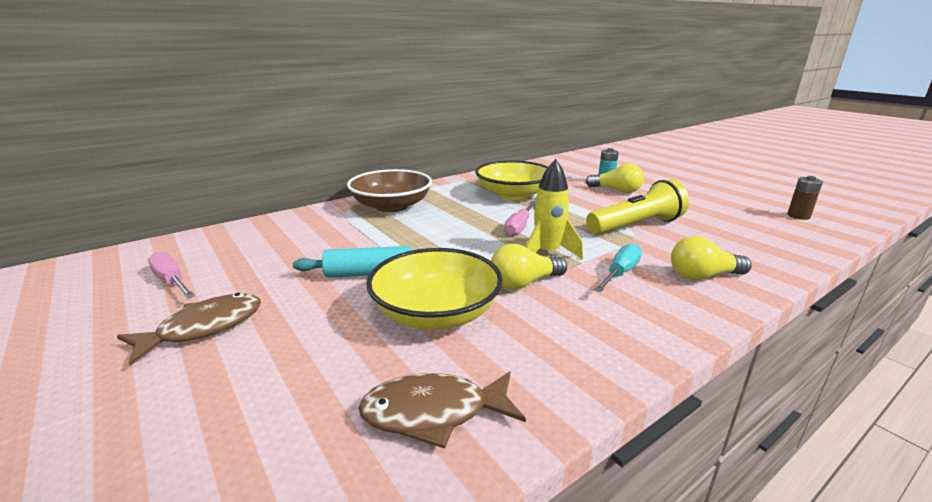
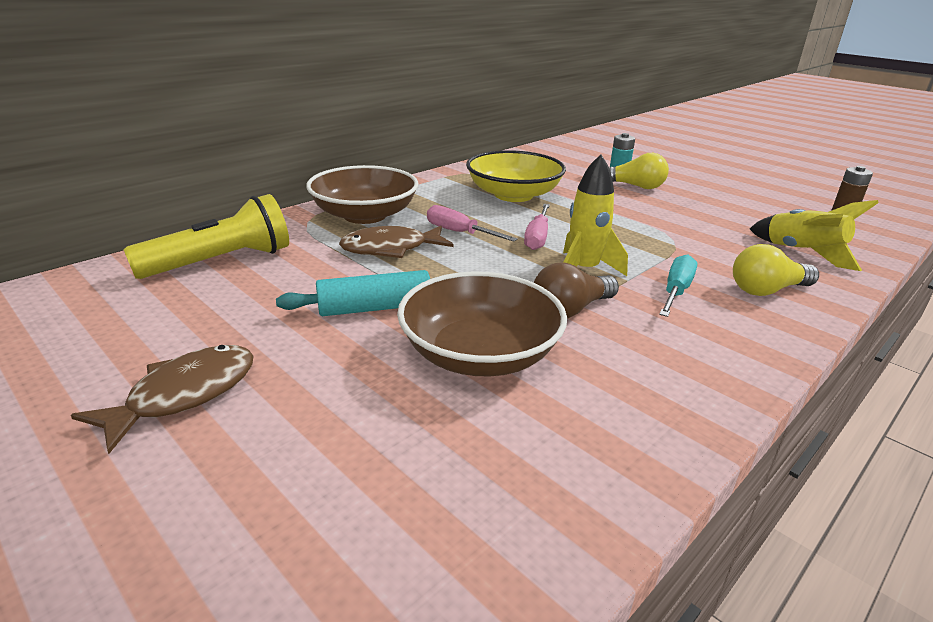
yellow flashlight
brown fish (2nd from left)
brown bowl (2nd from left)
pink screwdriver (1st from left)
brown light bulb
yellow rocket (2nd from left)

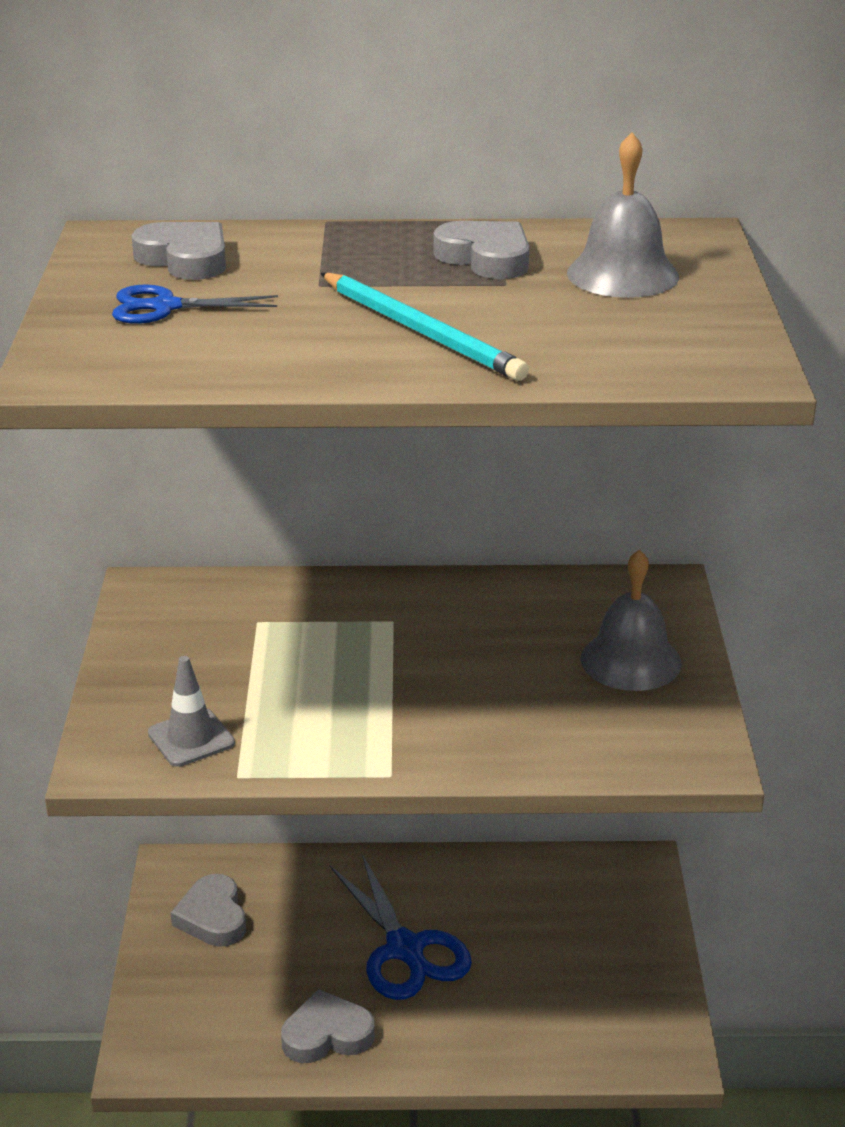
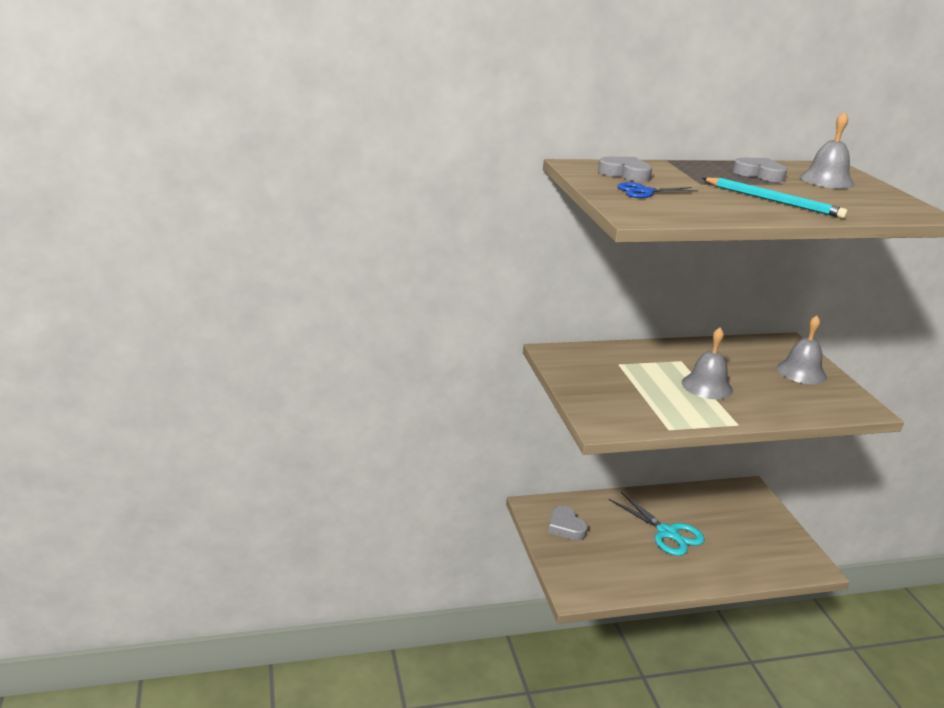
turquoise scissors
grey bell (1st from left)
grey traffic cone
grey heart (3rd from left in the first image)

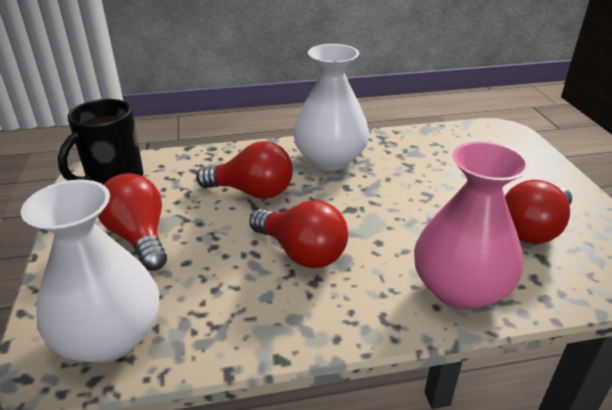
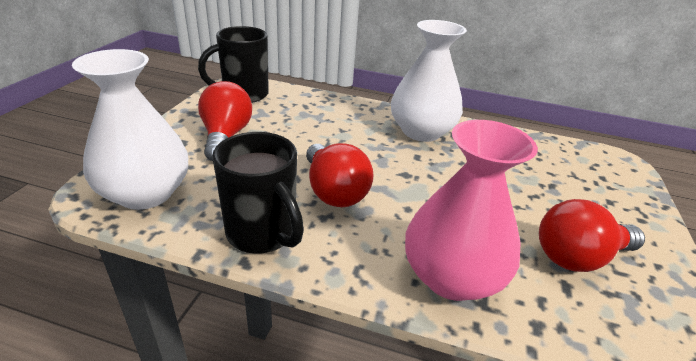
black mug (2nd from left)
red light bulb (2nd from left in the first image)

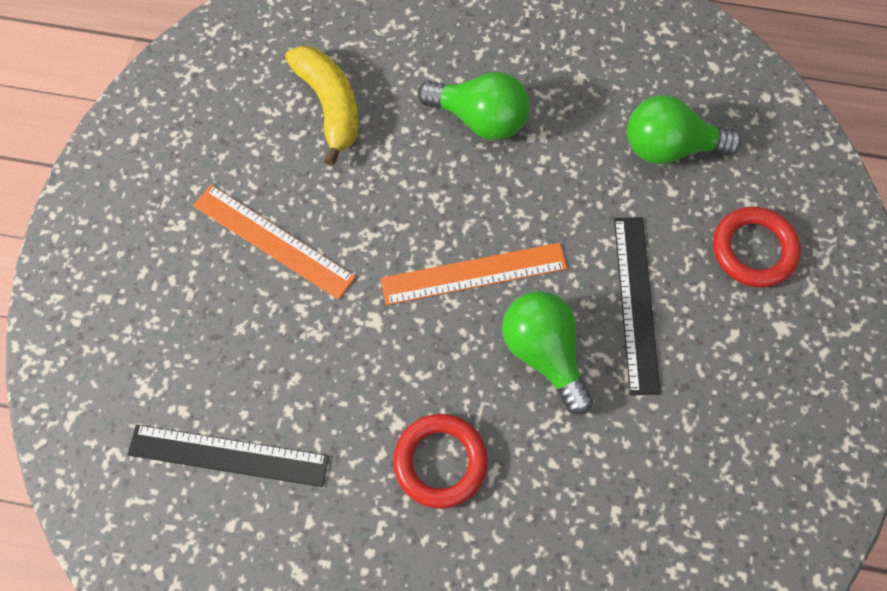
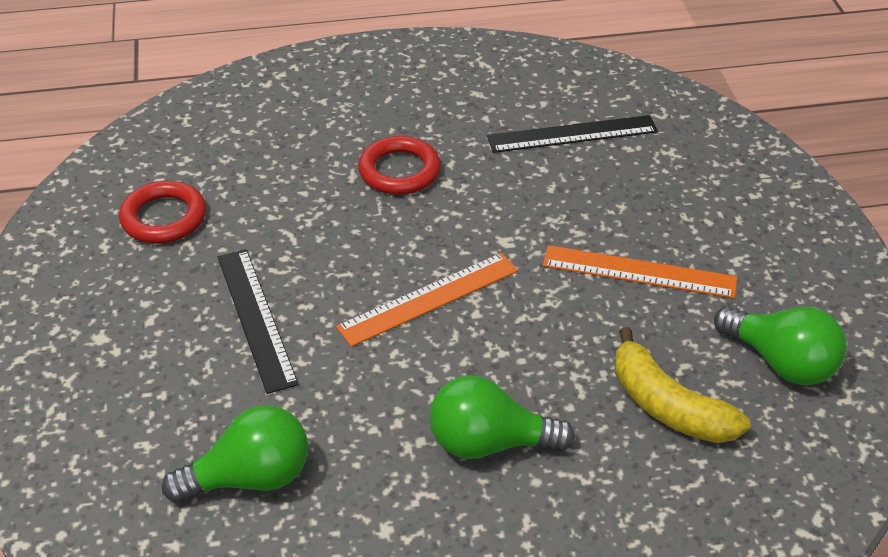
red ring (1st from left)
green light bulb (3rd from left)

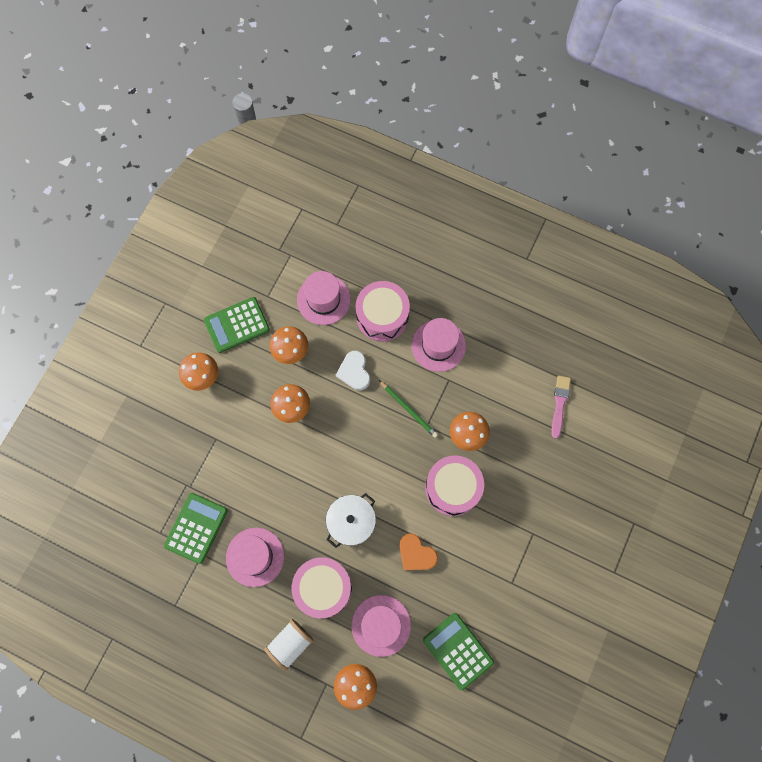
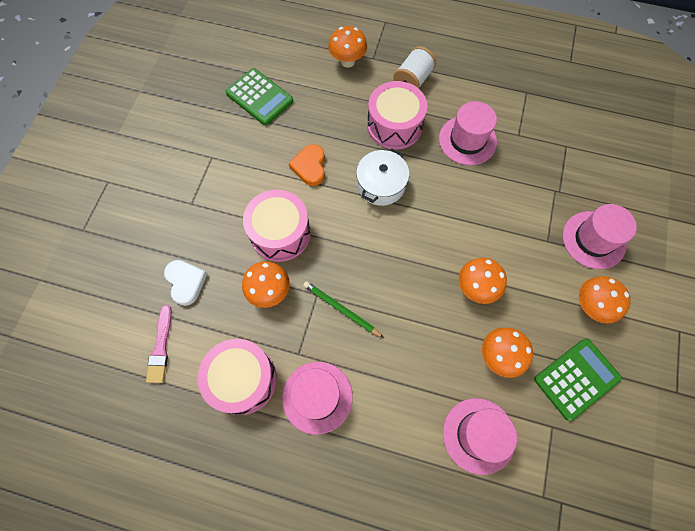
white heart
pink drum (1st from left)
orange heart
pink hat (4th from left)
green calculator (1st from left in the first image)

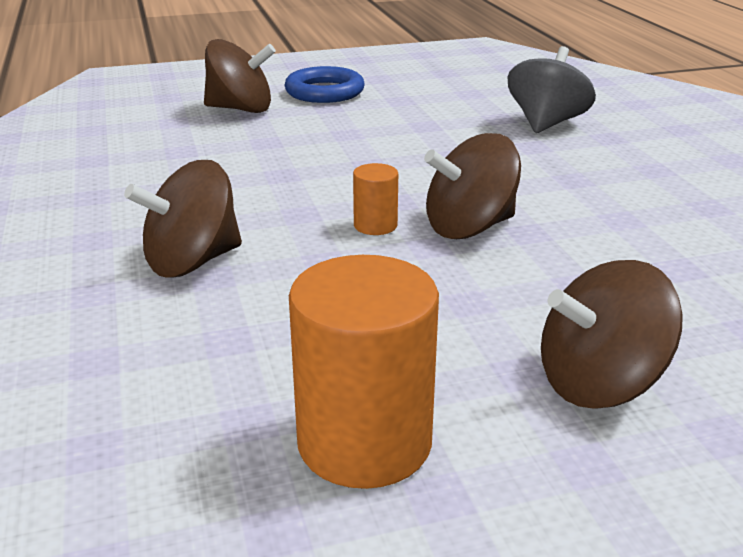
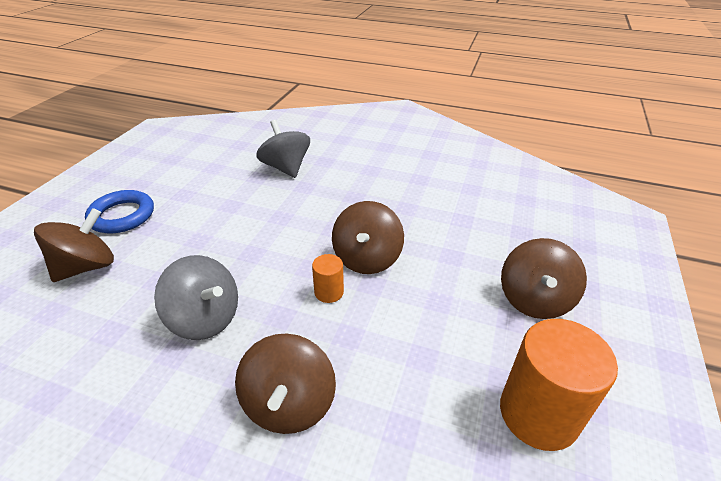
grey spinning top (1st from left)

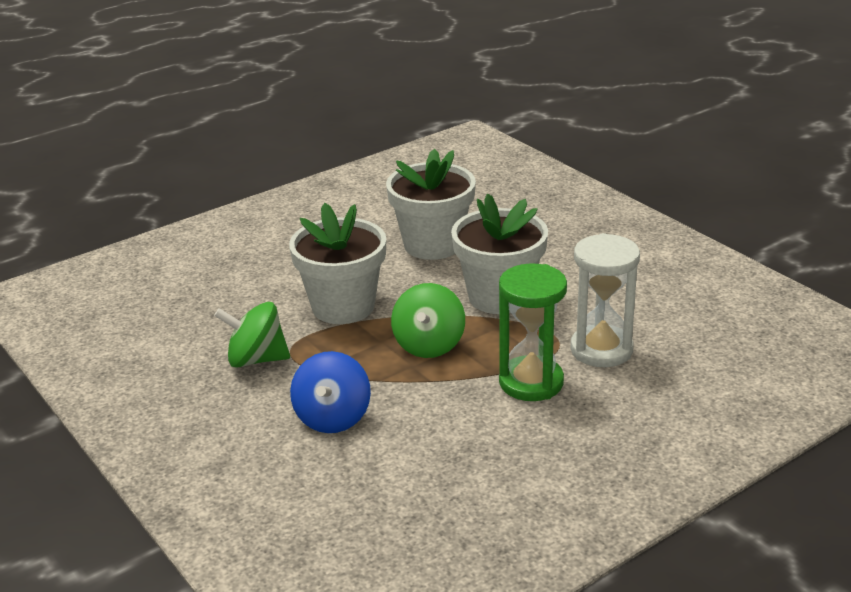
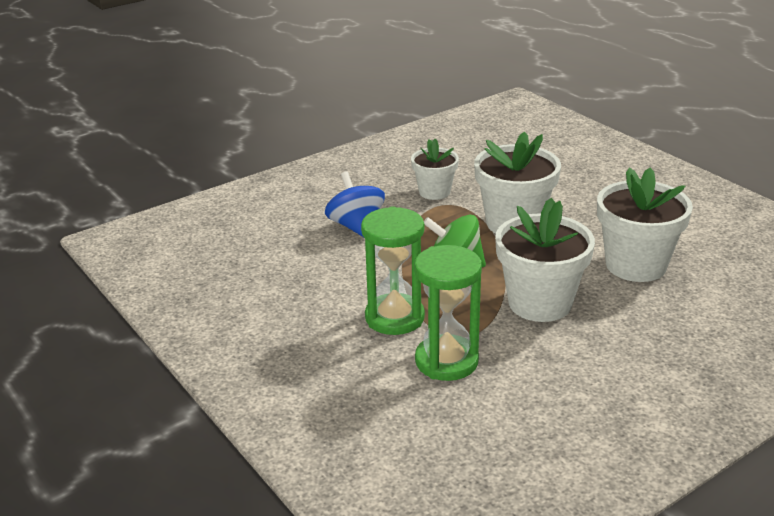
blue spinning top
white flower pot (1st from left)
green hourglass (2nd from left)

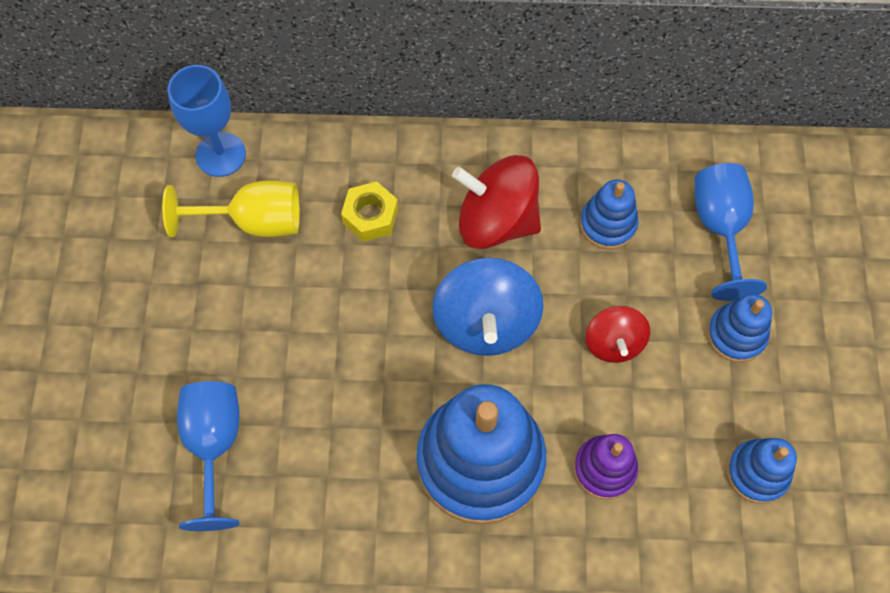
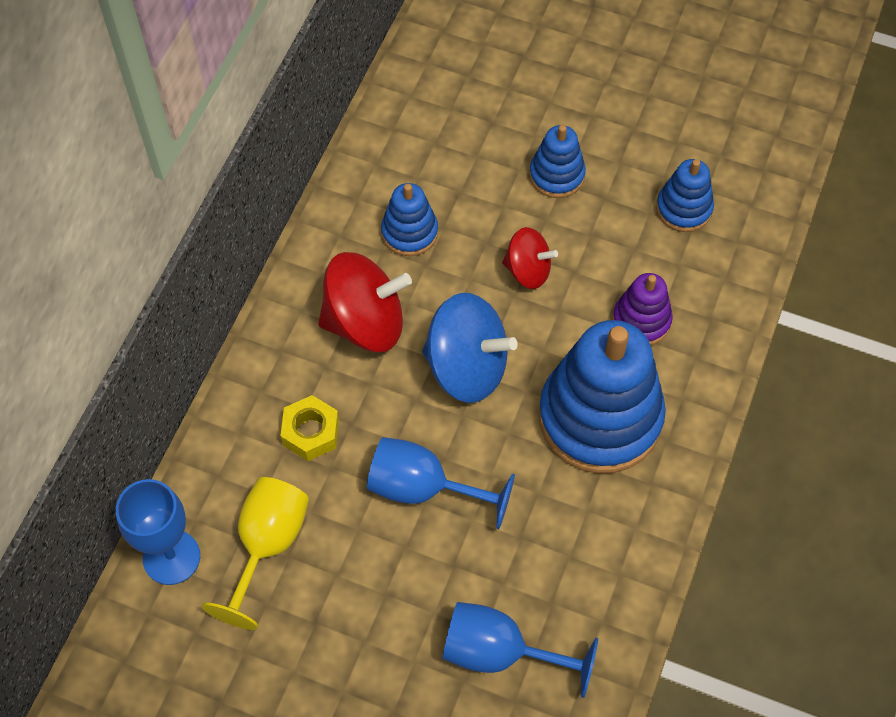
red spinning top (1st from left)
blue goblet (2nd from left)

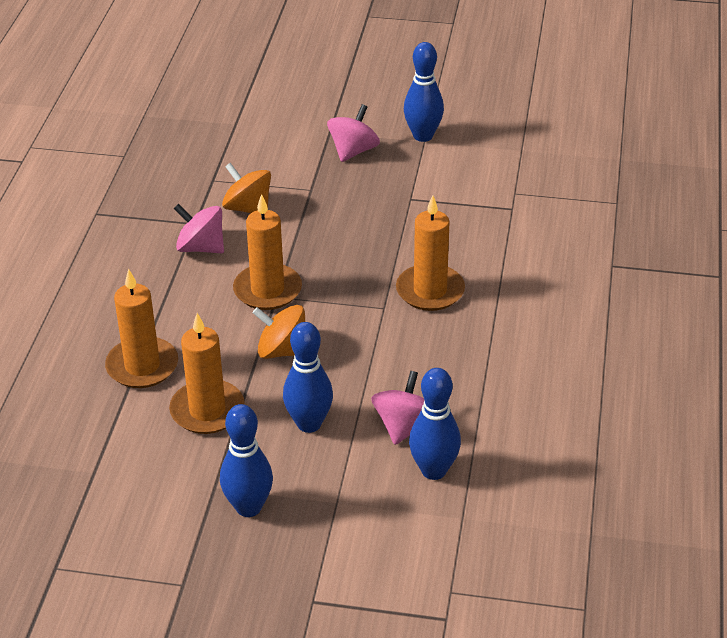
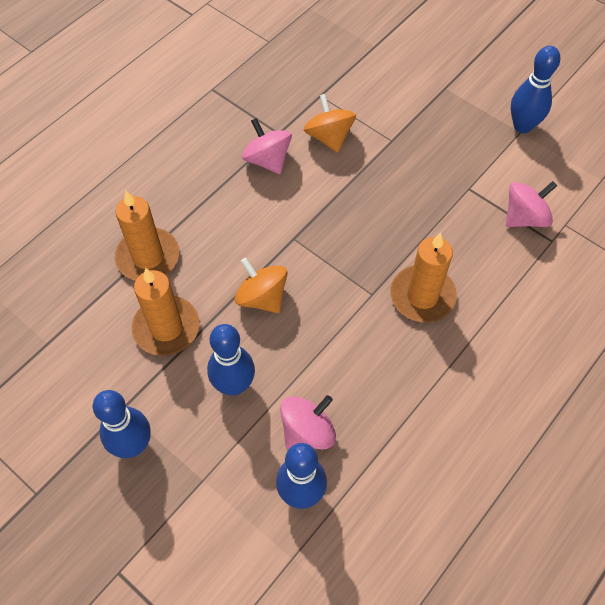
pink spinning top (3rd from left)
orange candle (3rd from left in the first image)

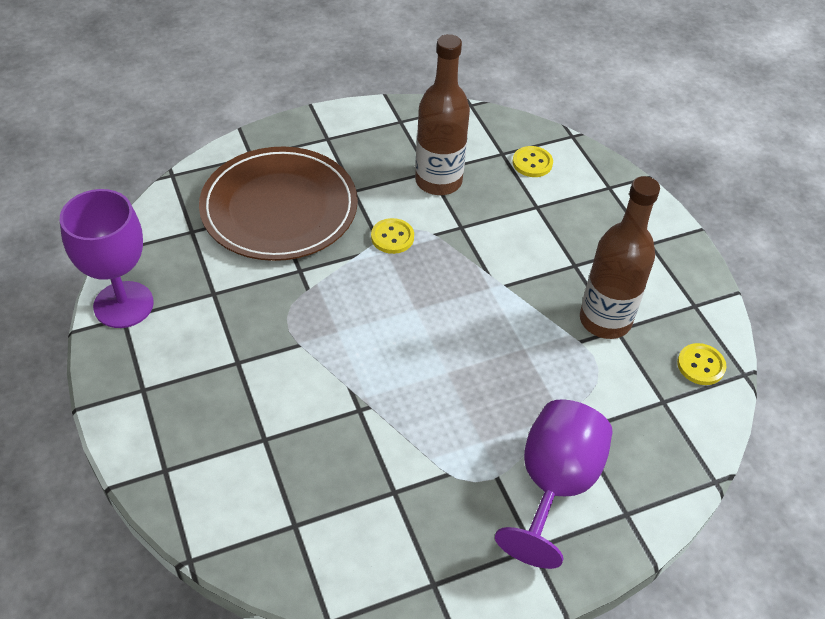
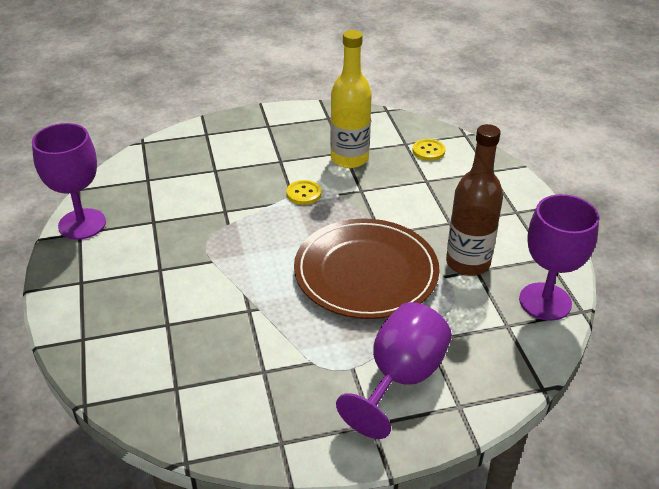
brown plate
yellow bottle
purple goblet (3rd from left)

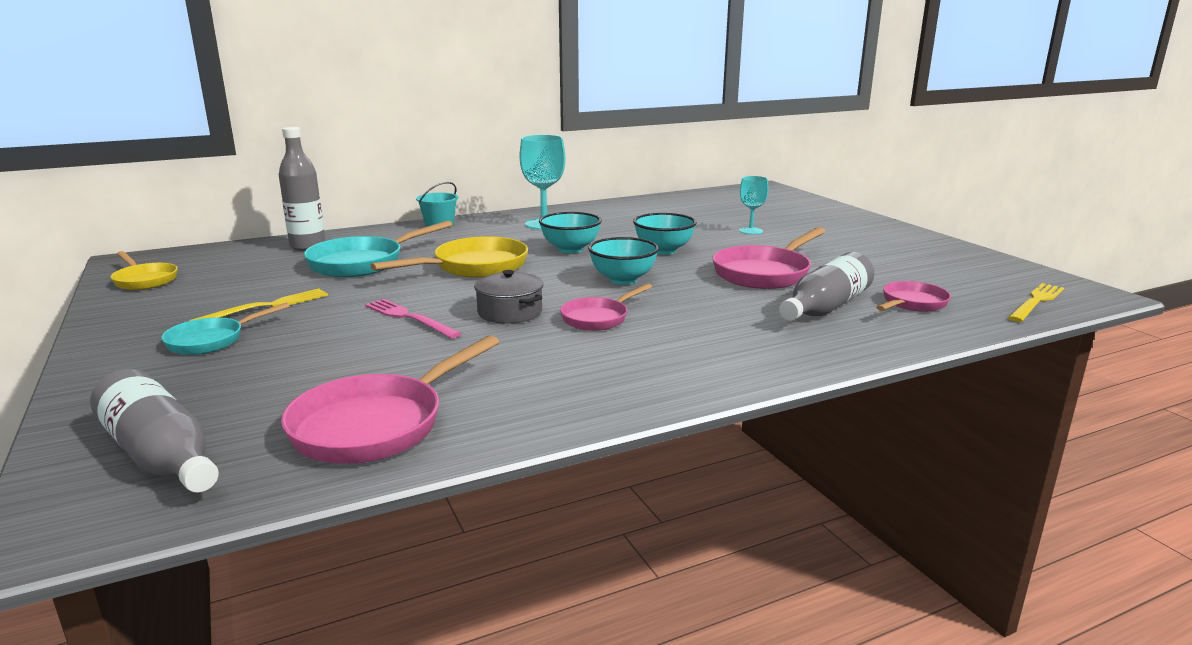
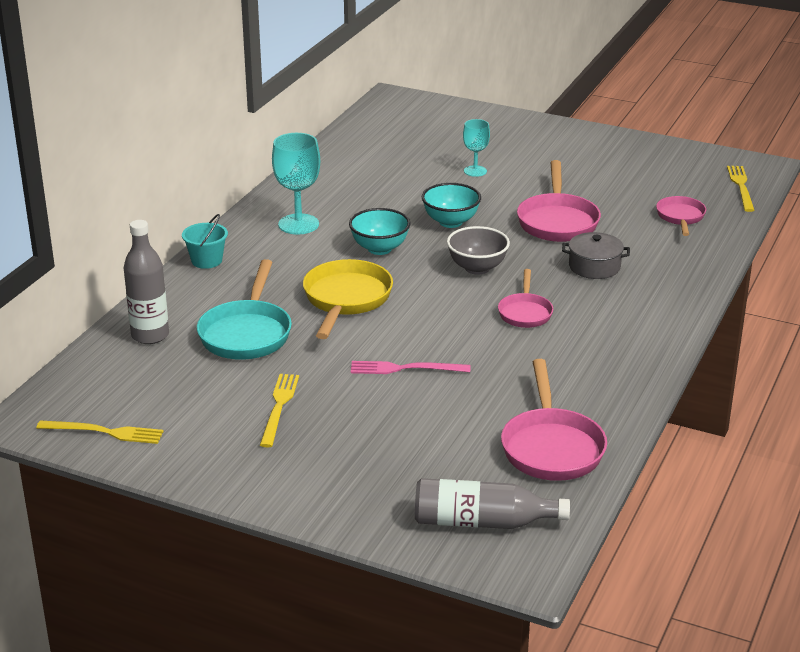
yellow fork (1st from left)
grey bowl
grey pot
turquoise pan (1st from left in the first image)
grey bottle (3rd from left in the first image)

